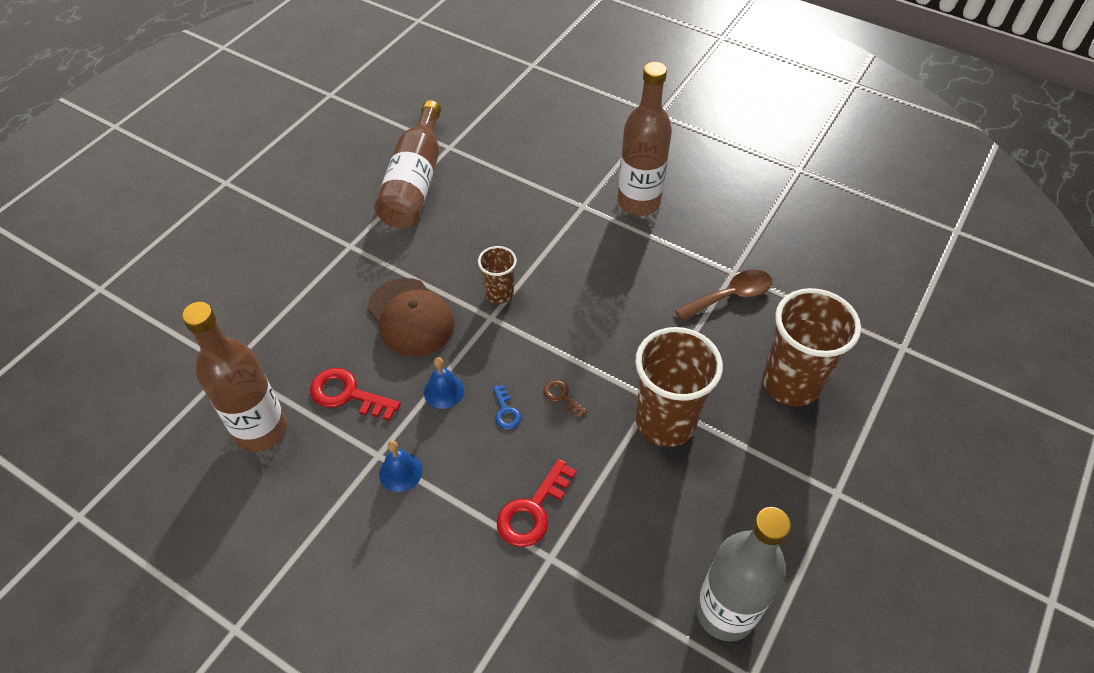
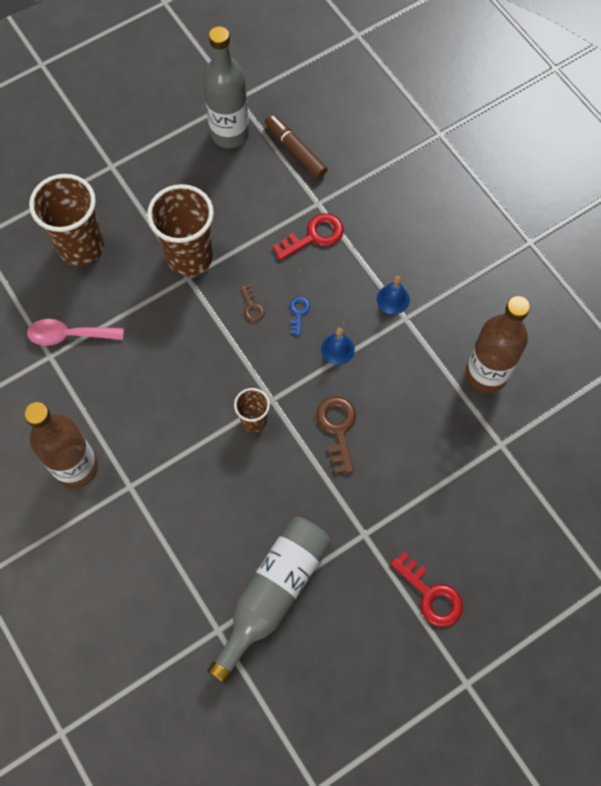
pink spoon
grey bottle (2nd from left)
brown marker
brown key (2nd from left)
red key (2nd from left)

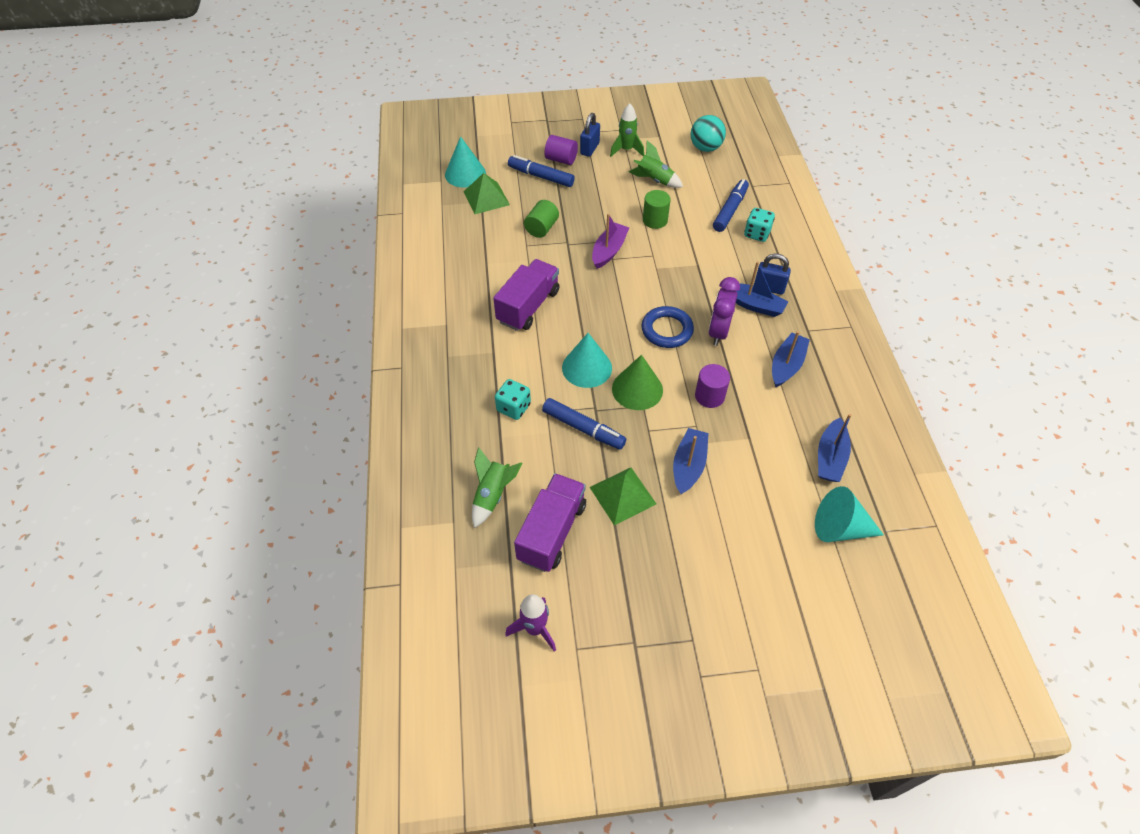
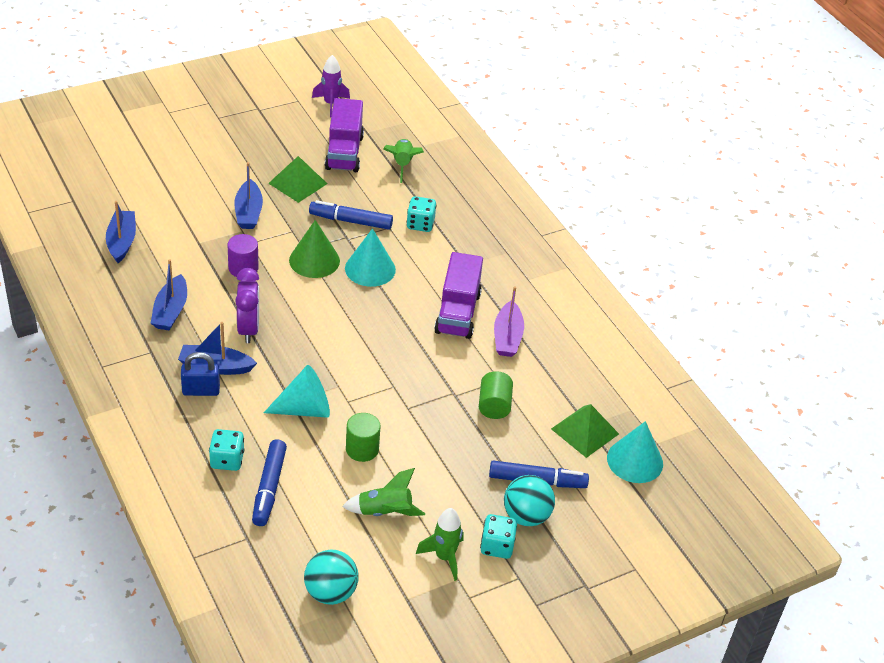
turquoise cone (1st from left)
turquoise dice (3rd from left)
purple boat
turquoise ball (2nd from left)
blue ring

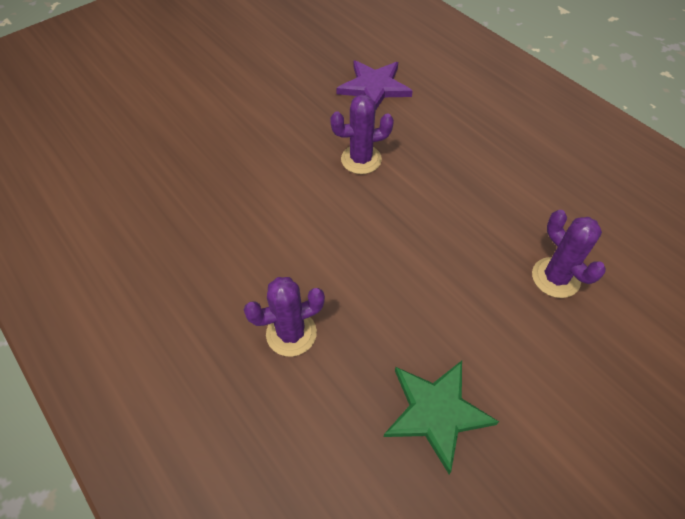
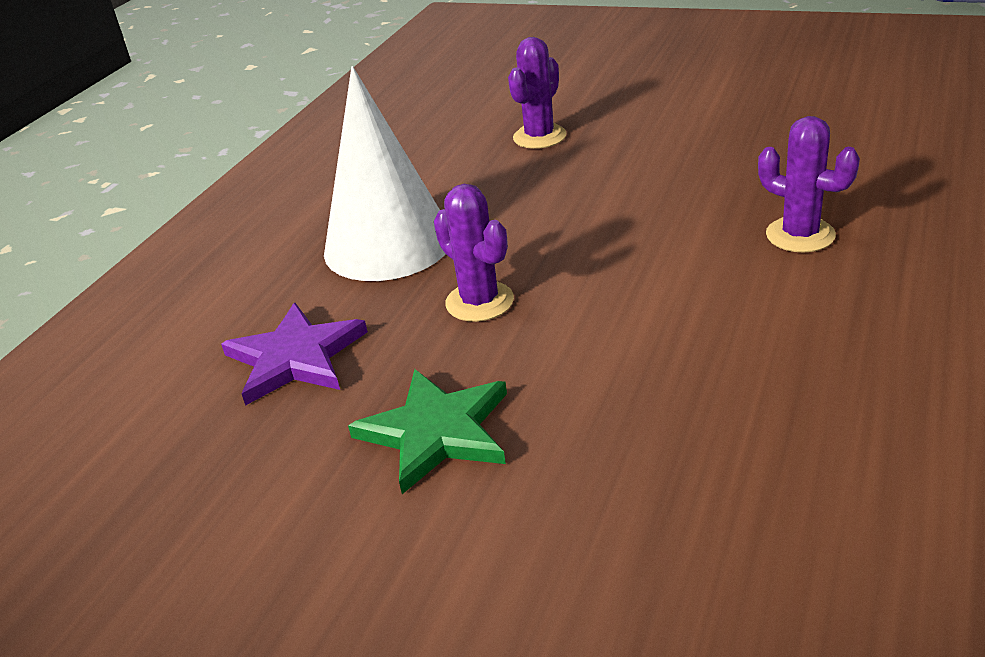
white cone
green star

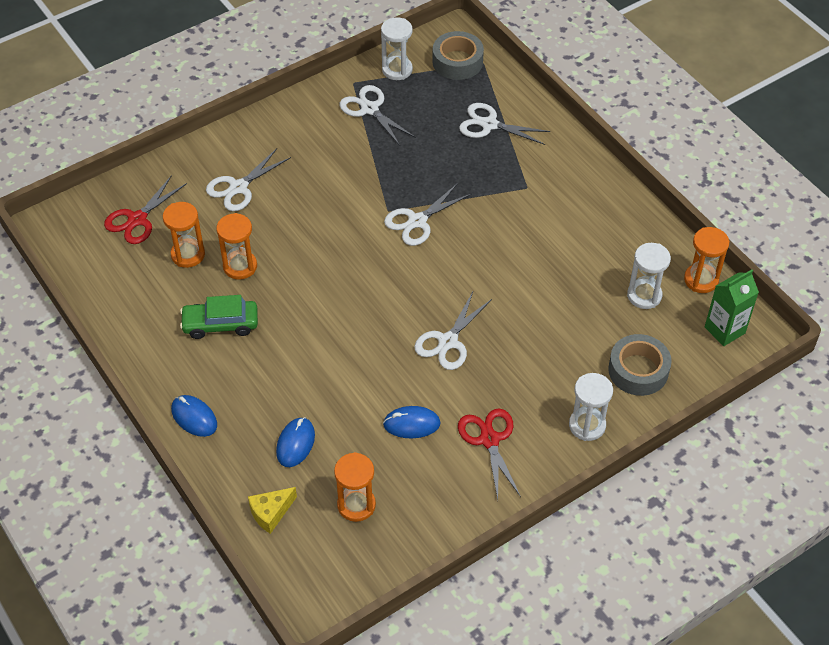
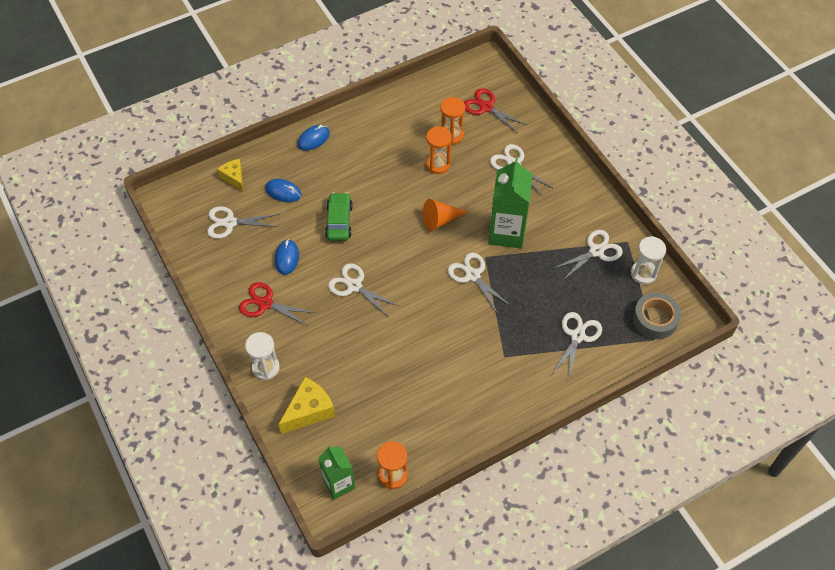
white scissors (1st from left)
red scissors (1st from left)
yellow cheese (2nd from left)
green car
orange cone
green carton (2nd from left)
white hourglass (3rd from left in the first image)

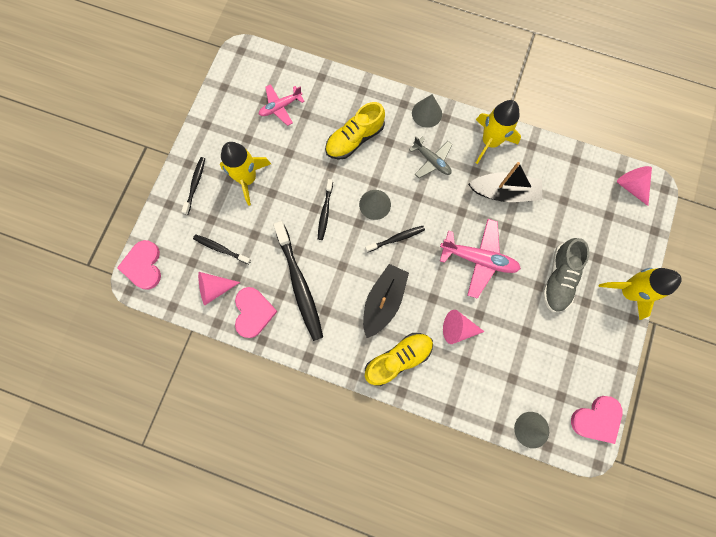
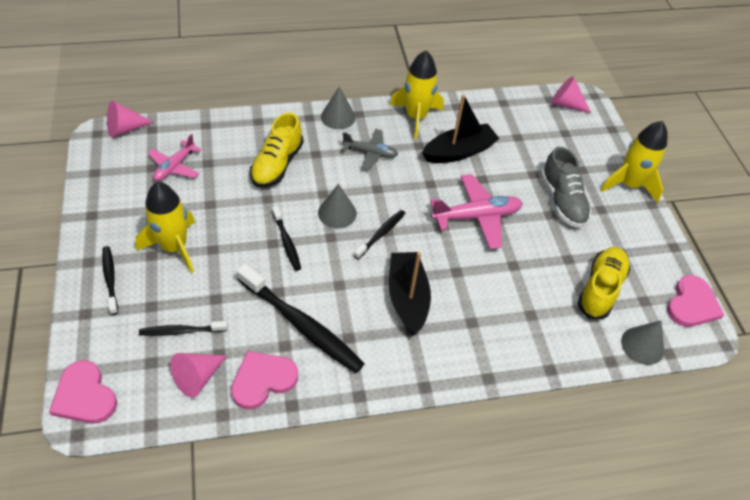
pink cone (1st from left)
pink heart (2nd from left)
yellow shoe (2nd from left)

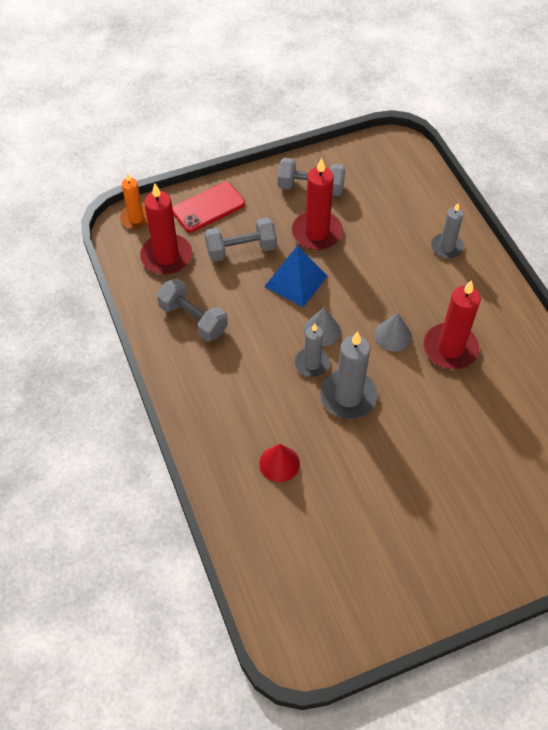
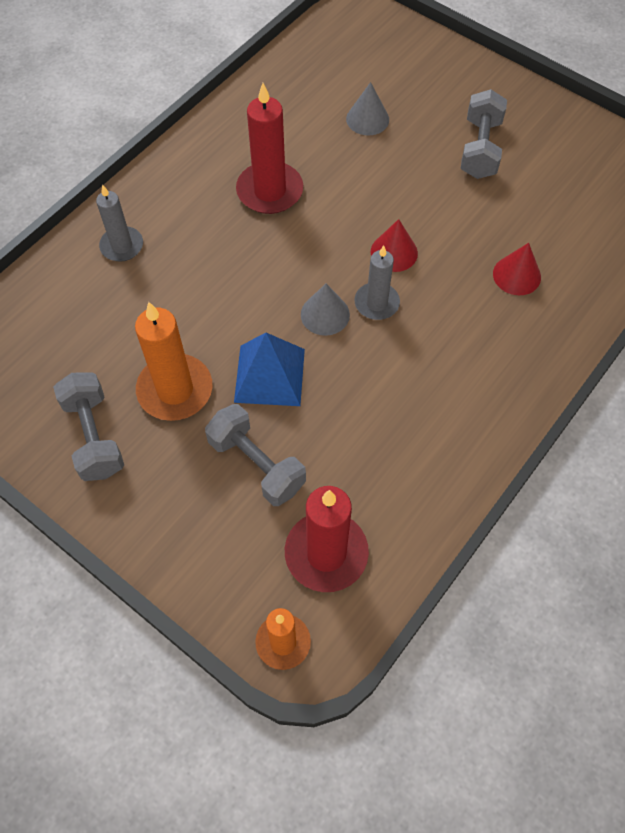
orange candle (1st from left)
grey cone (2nd from left)
red cone (1st from left)
grey dumbbell (3rd from left)
red phone

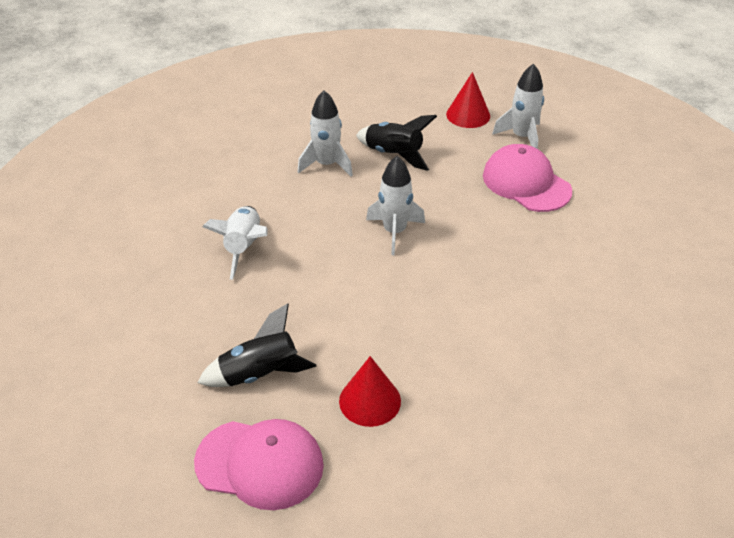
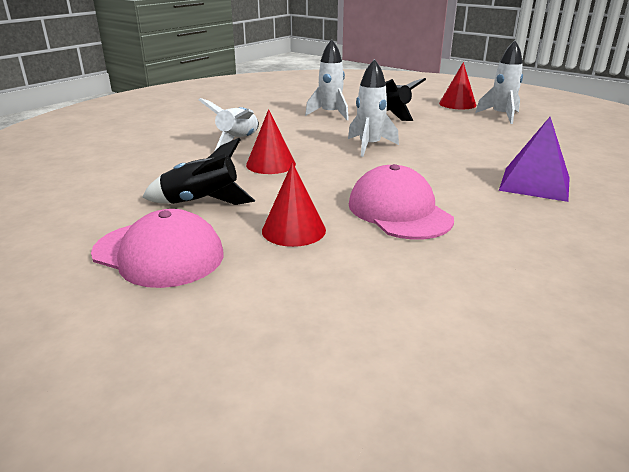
red cone (1st from left)
pink cap (2nd from left)
purple pyramid

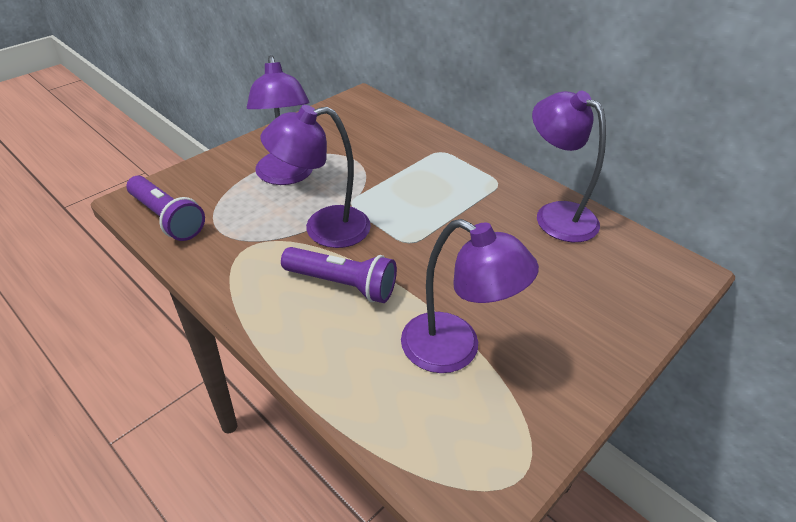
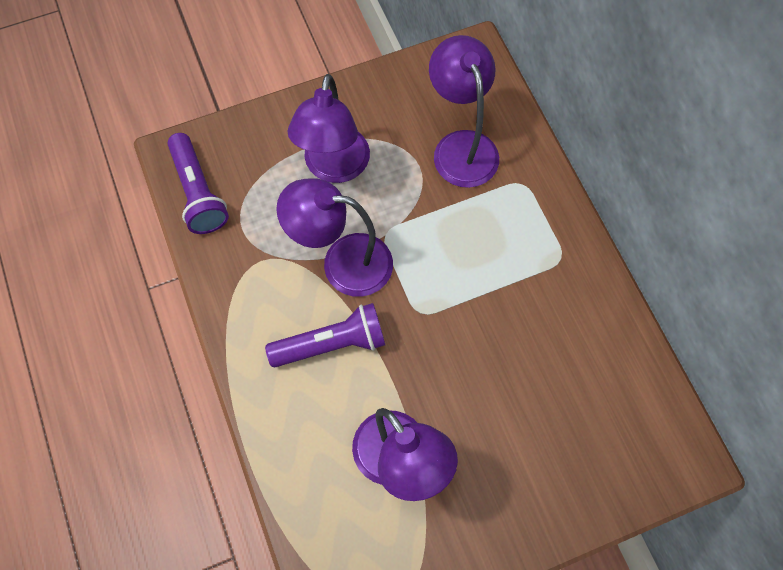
purple flashlight (2nd from left)
purple lamp (4th from left)

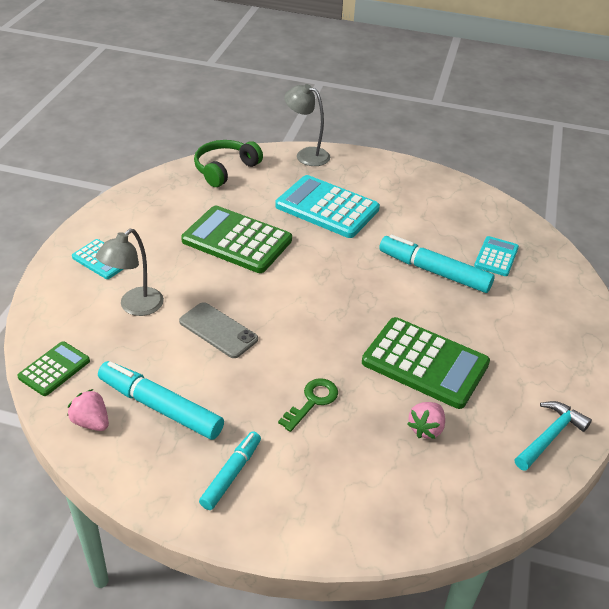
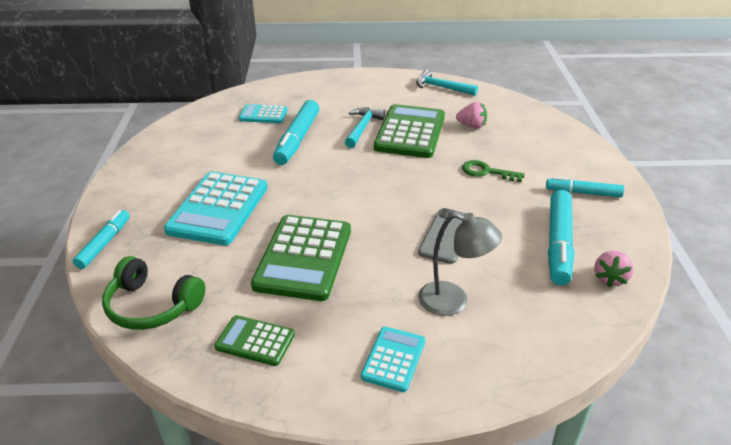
turquoise marker (1st from left)
green calculator (1st from left)
turquoise hammer (1st from left)

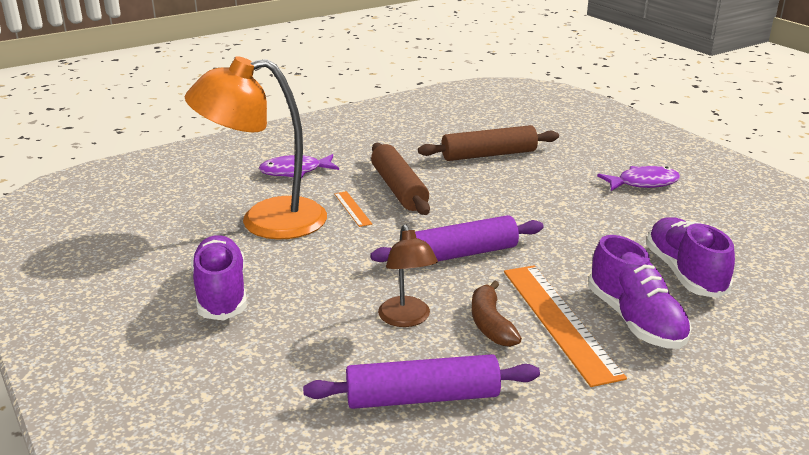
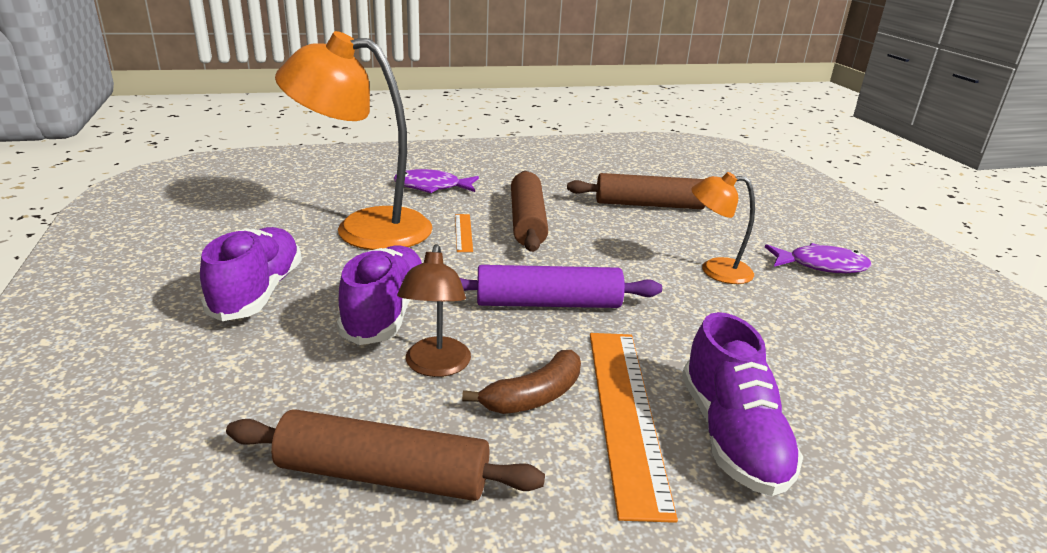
brown rolling pin (1st from left)
purple shoe (2nd from left)
brown banana
orange lamp (2nd from left)

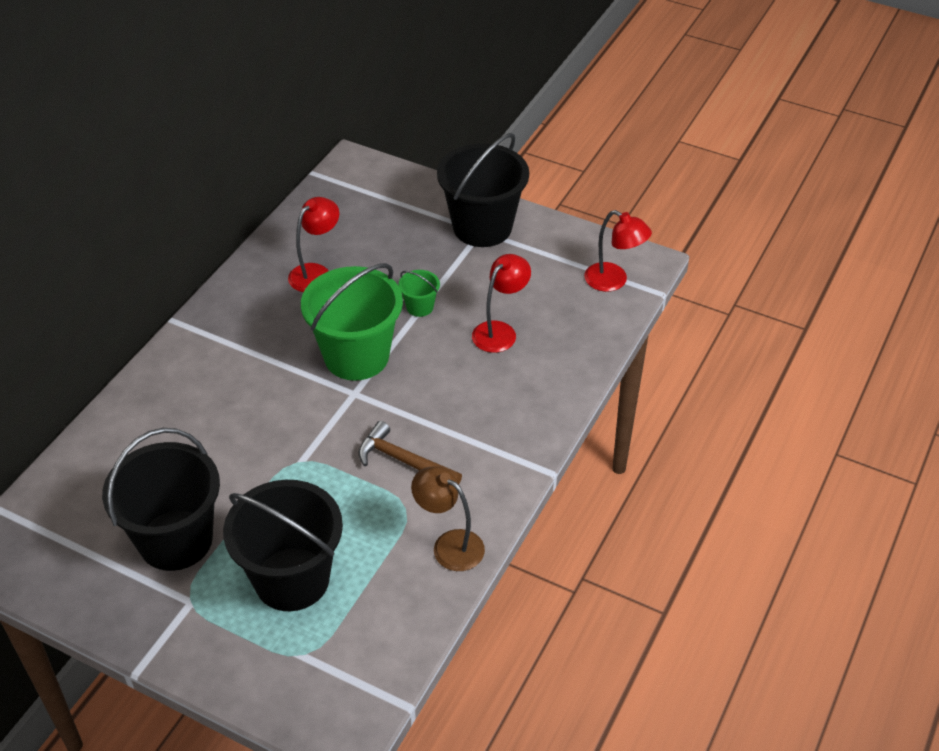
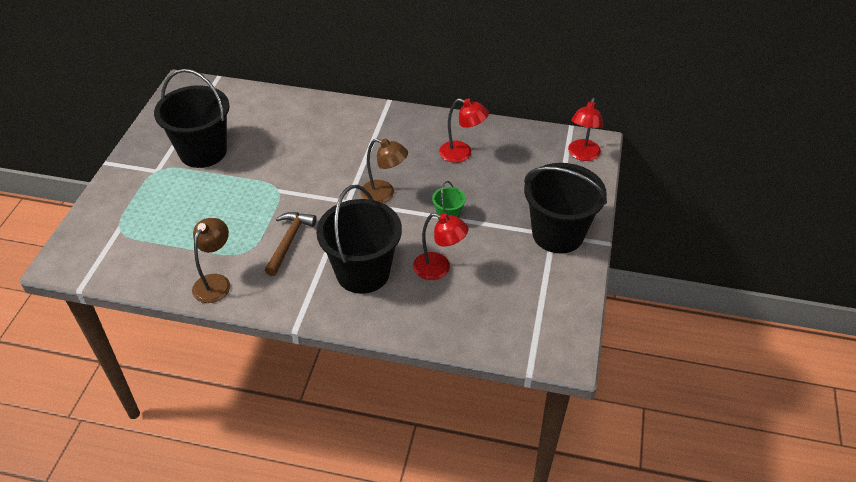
black bucket (2nd from left)
brown lamp (2nd from left)
red lamp (3rd from left)

